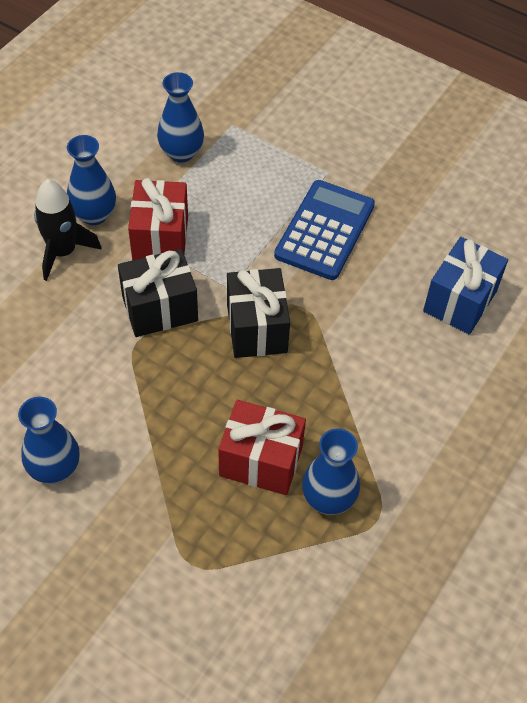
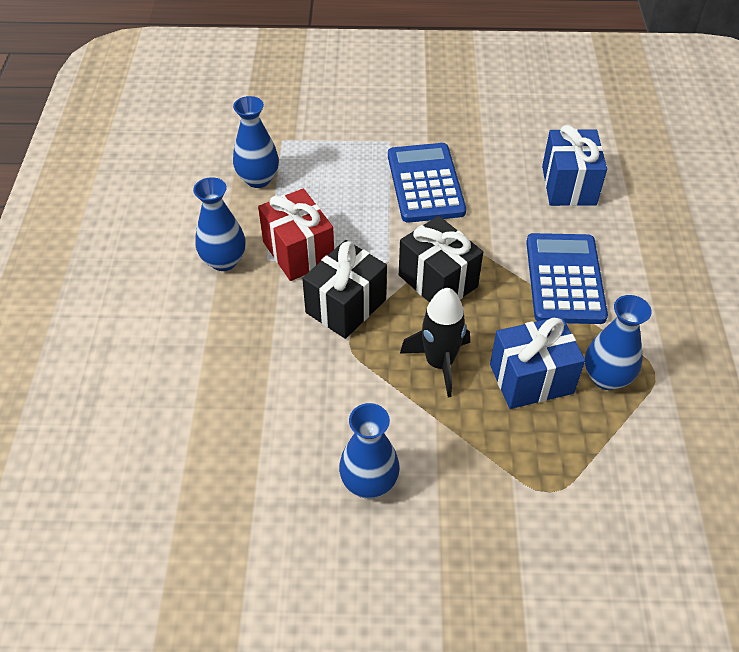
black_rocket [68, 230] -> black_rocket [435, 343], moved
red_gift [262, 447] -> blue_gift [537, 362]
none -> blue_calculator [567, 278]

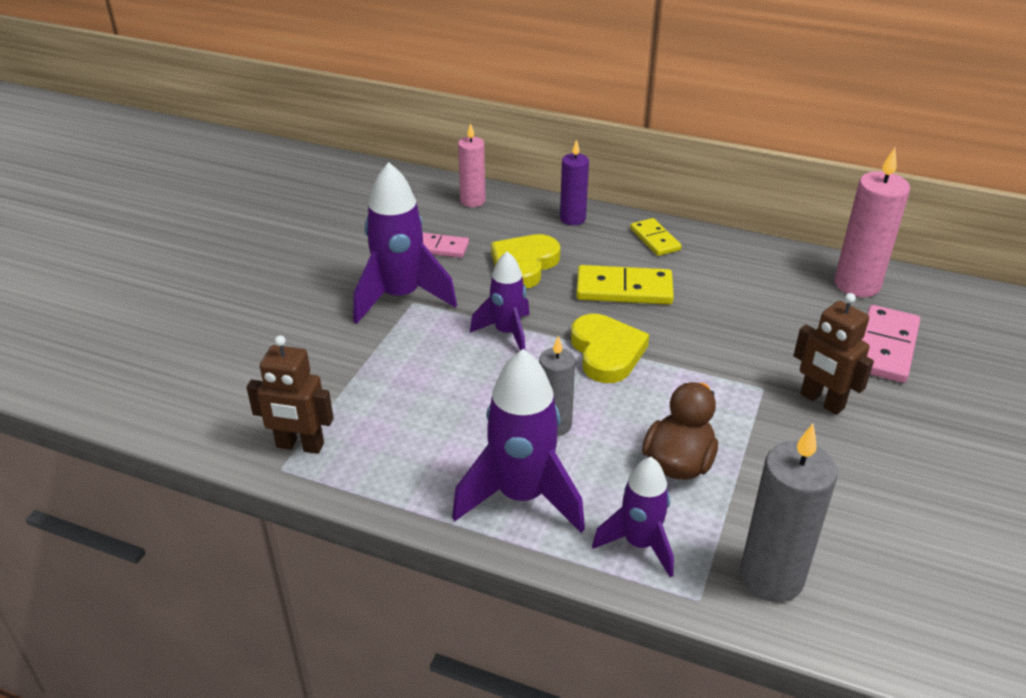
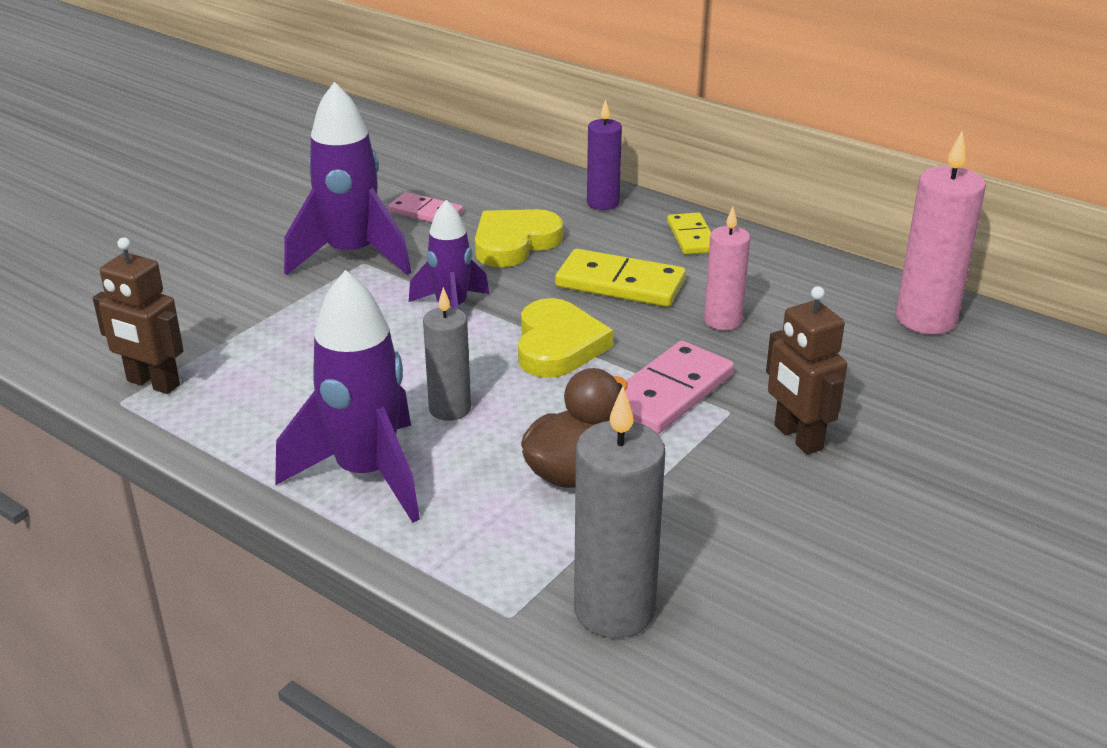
pink_candle [472, 165] -> pink_candle [727, 268], moved
pink_domino [891, 344] -> pink_domino [679, 387], moved
purple_rocket [633, 517] -> none

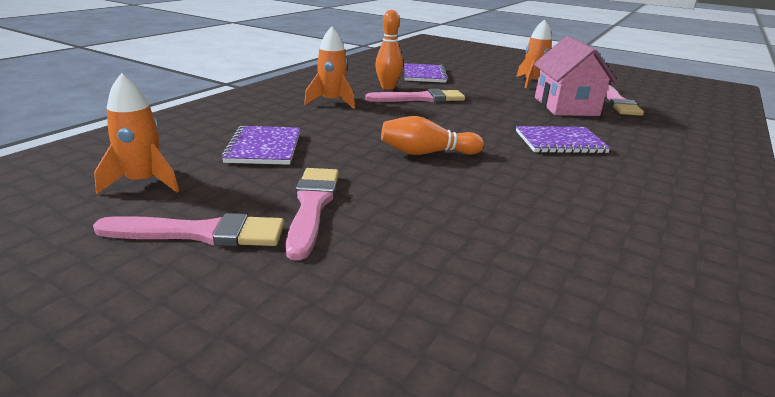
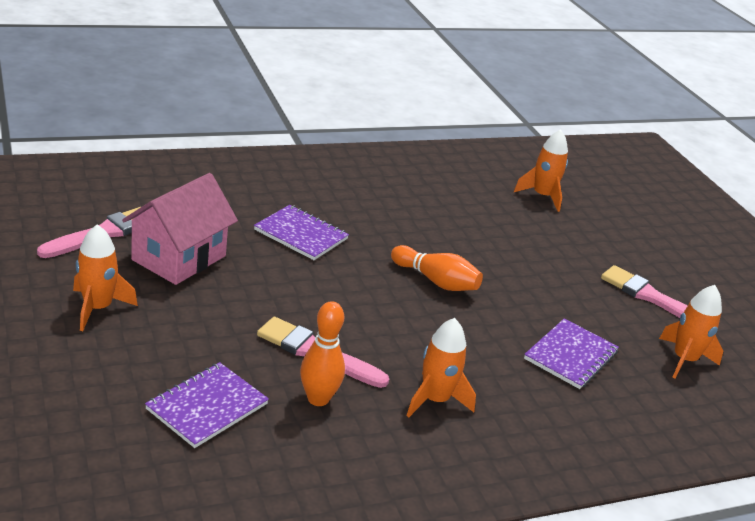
pink_brush [312, 214] -> none
none -> orange_rocket [541, 170]

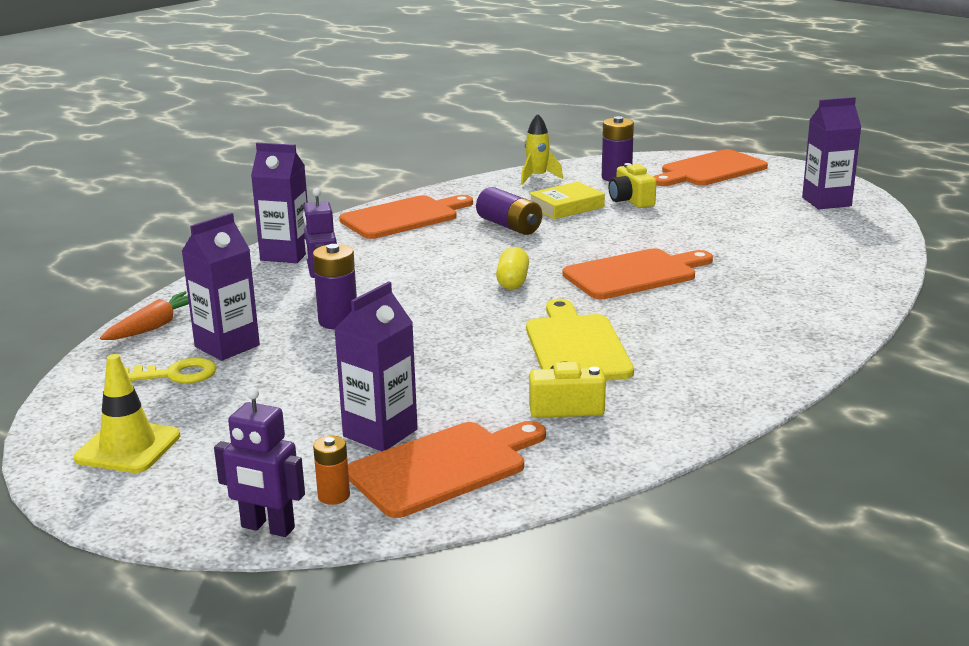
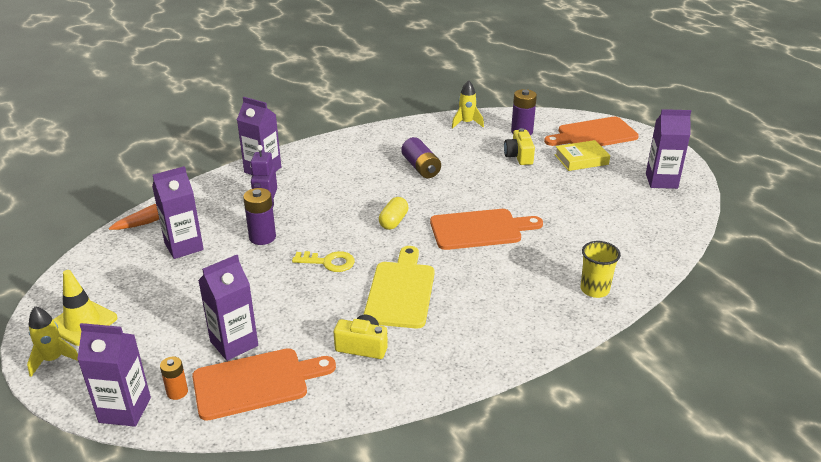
yellow_book [567, 200] -> yellow_book [582, 155], moved
orange_cutting_board [406, 217] -> none
yellow_key [171, 371] -> yellow_key [323, 261], moved
purple_robot [259, 462] -> purple_carton [114, 375]
none -> yellow_cup [601, 269]
none -> yellow_rocket [52, 341]

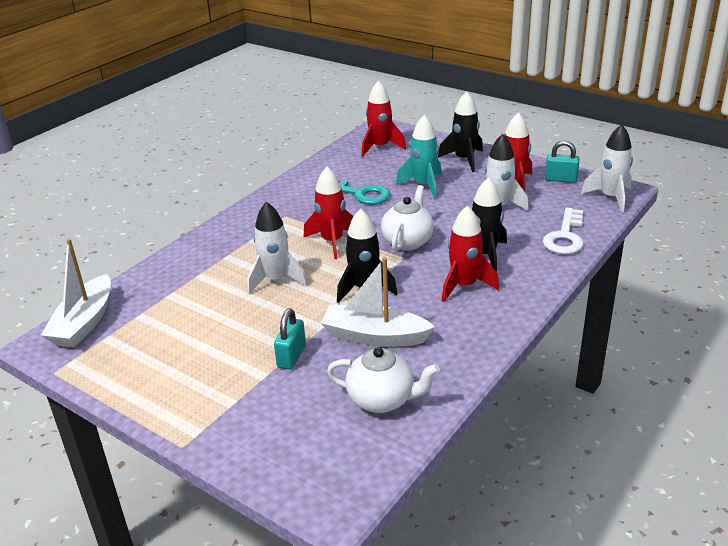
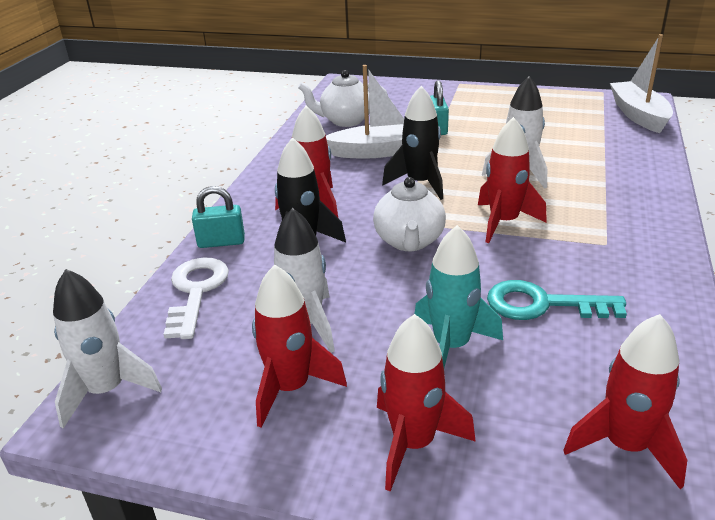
black_rocket [460, 131] -> red_rocket [426, 402]
turquoise_padlock [562, 162] -> turquoise_padlock [218, 217], moved

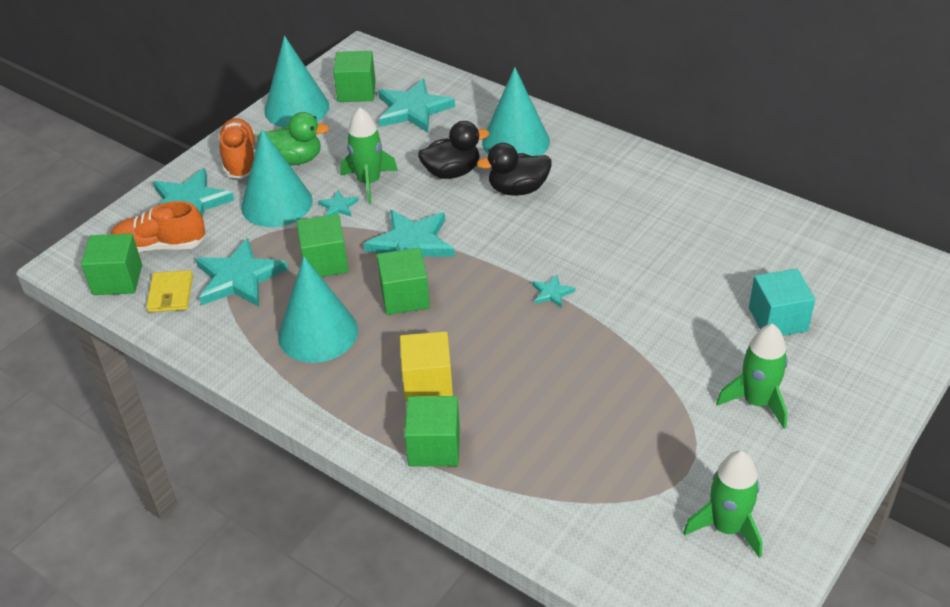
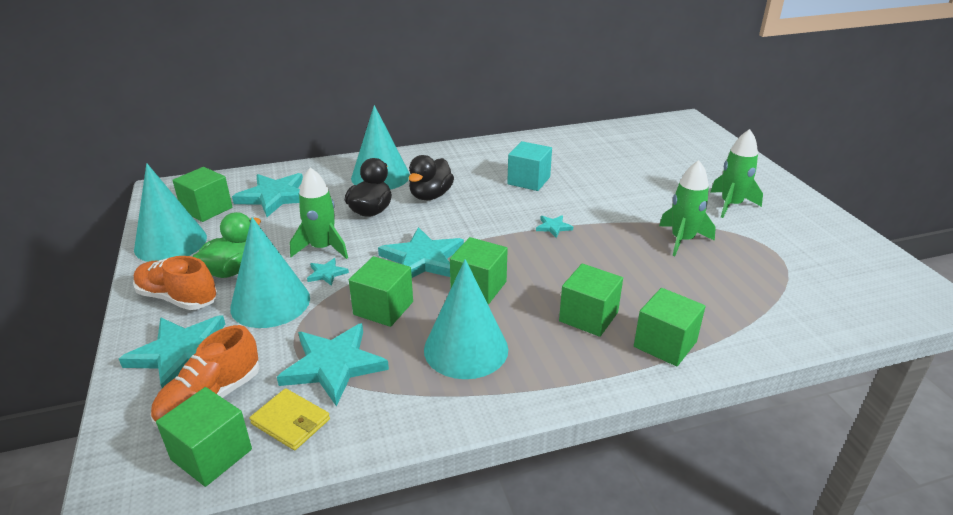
turquoise_cube [782, 302] -> turquoise_cube [529, 166], moved
yellow_cube [426, 366] -> green_cube [591, 300]
green_rocket [723, 504] -> green_rocket [687, 208], moved

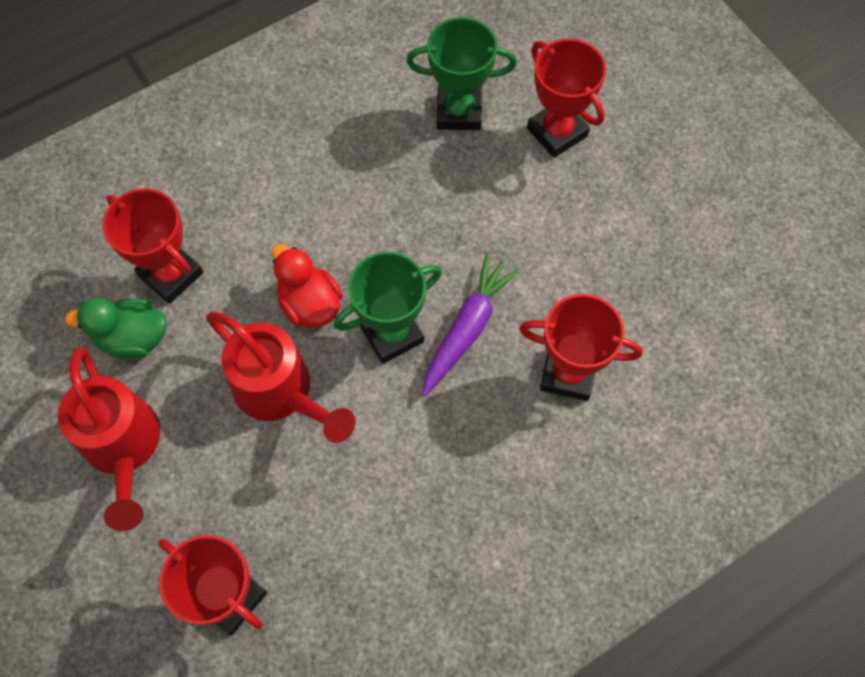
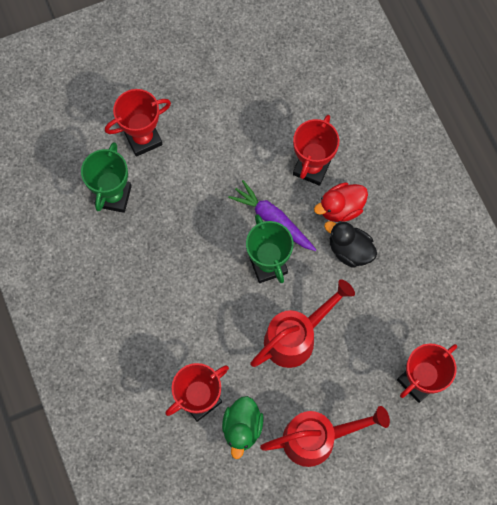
red_duck [307, 286] -> red_duck [341, 202], moved
none -> black_duck [350, 244]

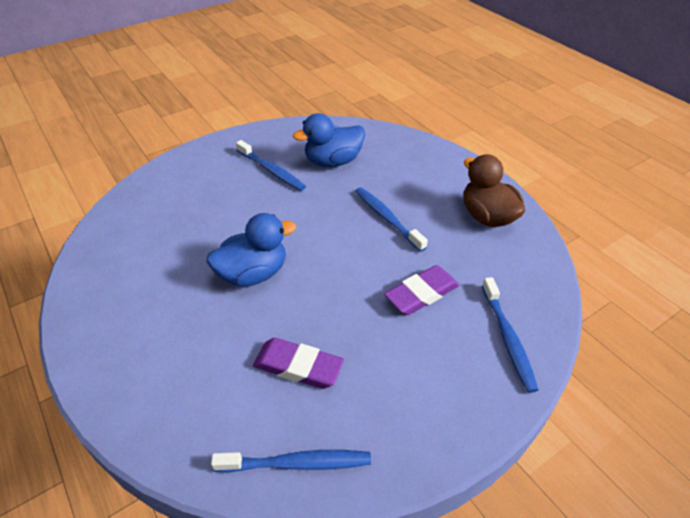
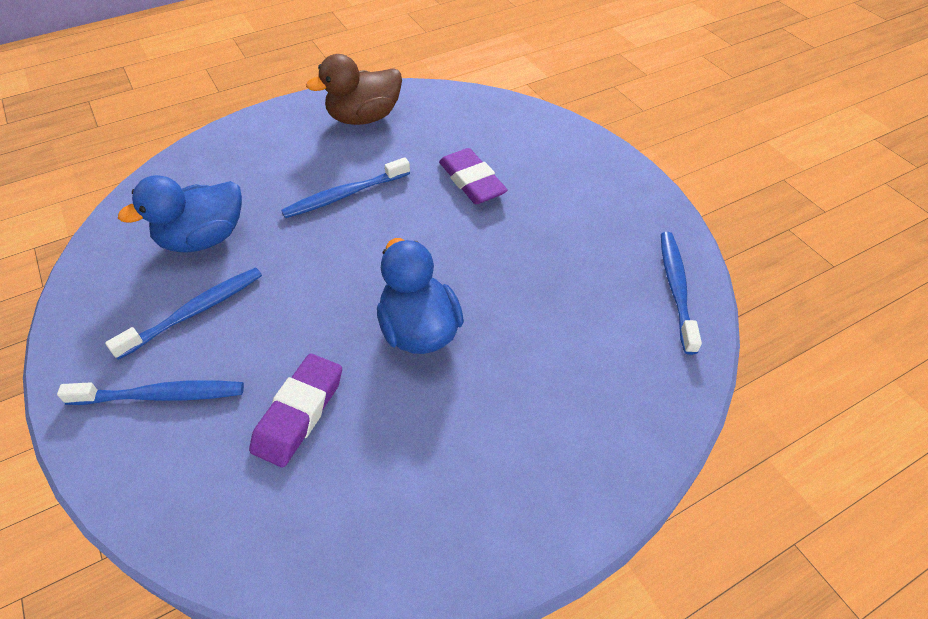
blue_duck [329, 140] -> blue_duck [180, 214], 75 degrees clockwise
blue_toothbrush [510, 335] -> blue_toothbrush [150, 392], moved
purple_eraser [298, 363] -> purple_eraser [295, 411], moved

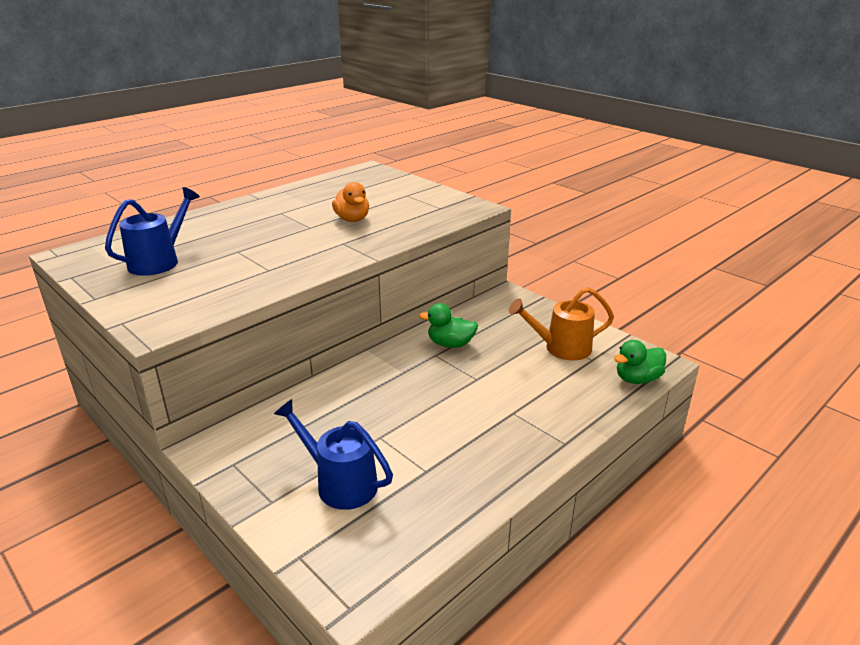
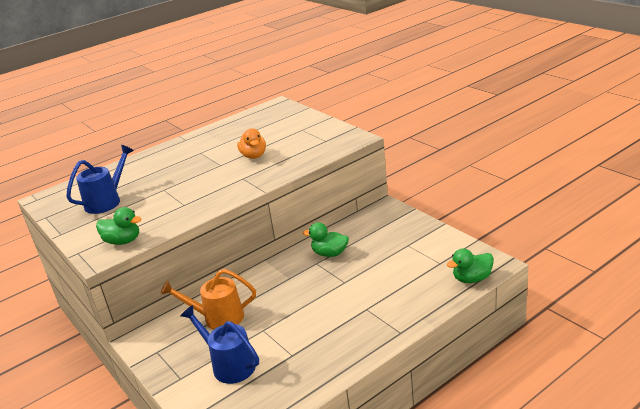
orange_watering_can [561, 323] -> orange_watering_can [208, 299], moved
none -> green_duck [119, 226]

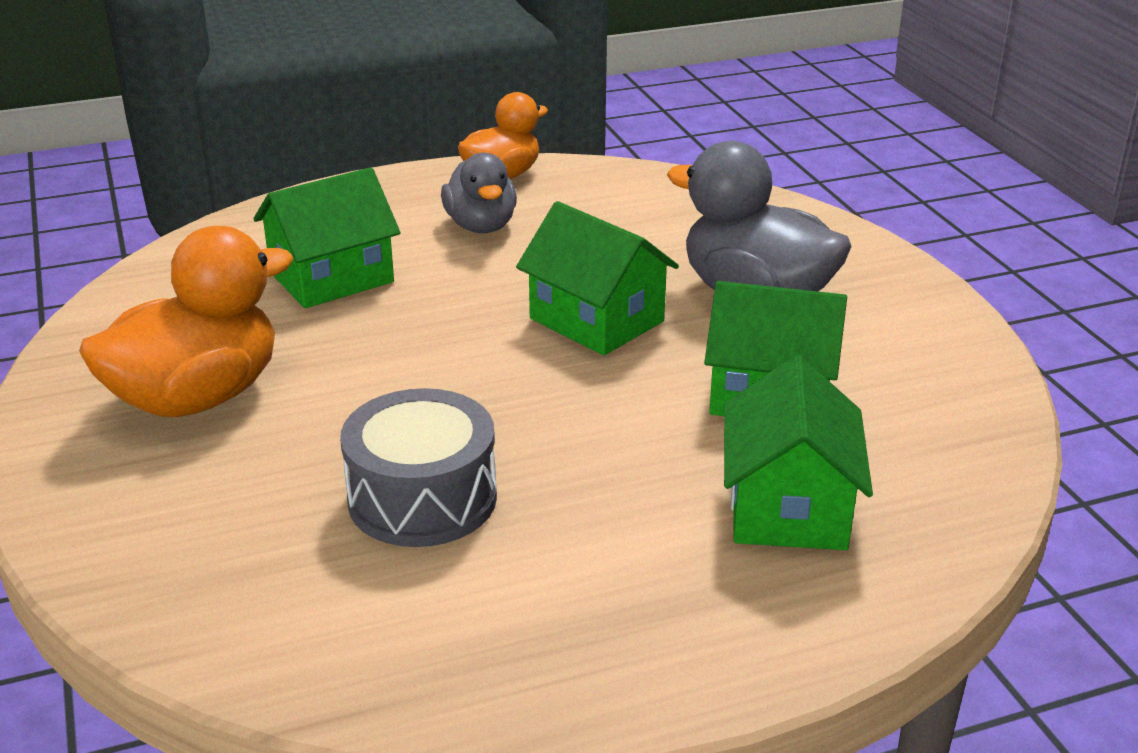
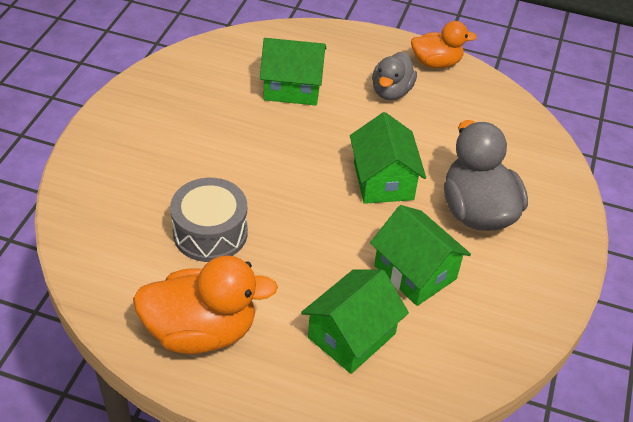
orange_duck [186, 321] -> orange_duck [205, 304], moved

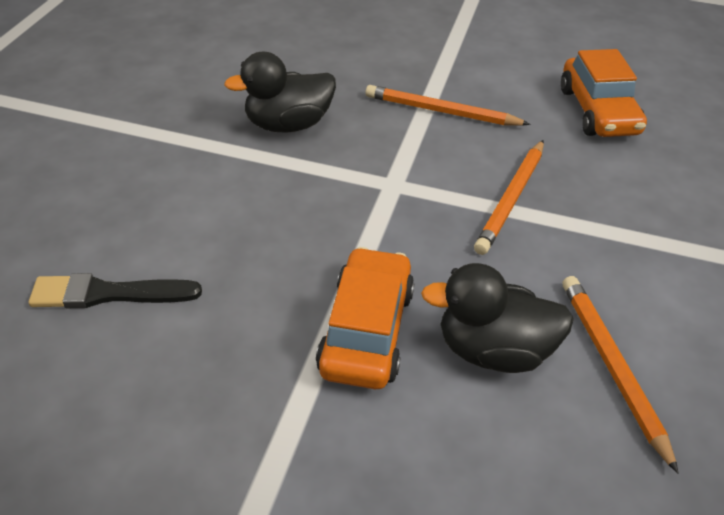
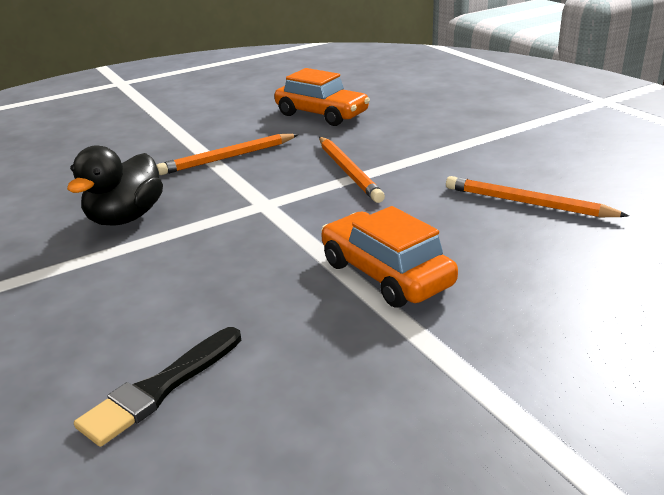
black_duck [497, 318] -> none

